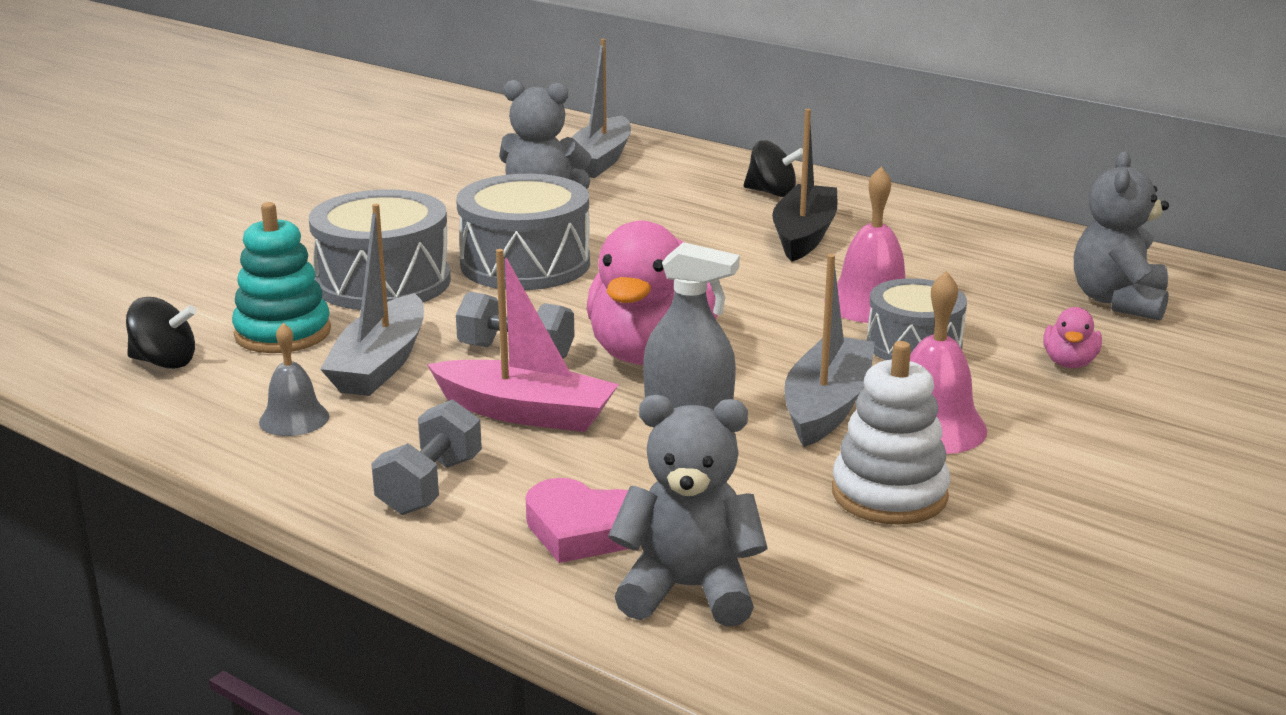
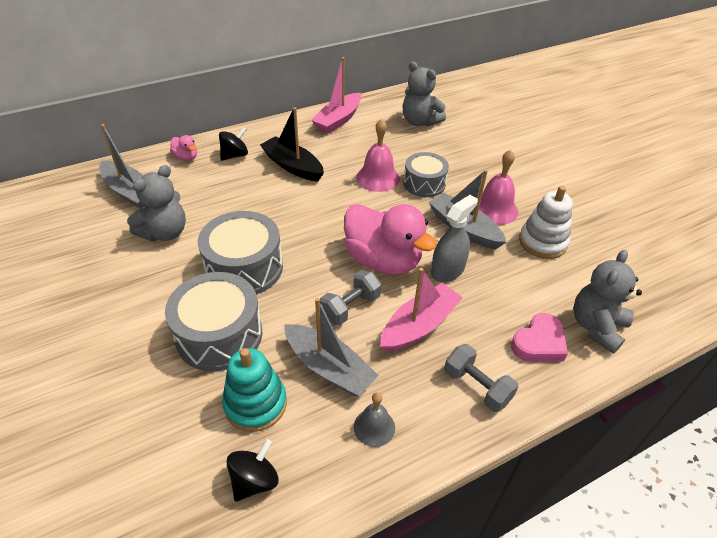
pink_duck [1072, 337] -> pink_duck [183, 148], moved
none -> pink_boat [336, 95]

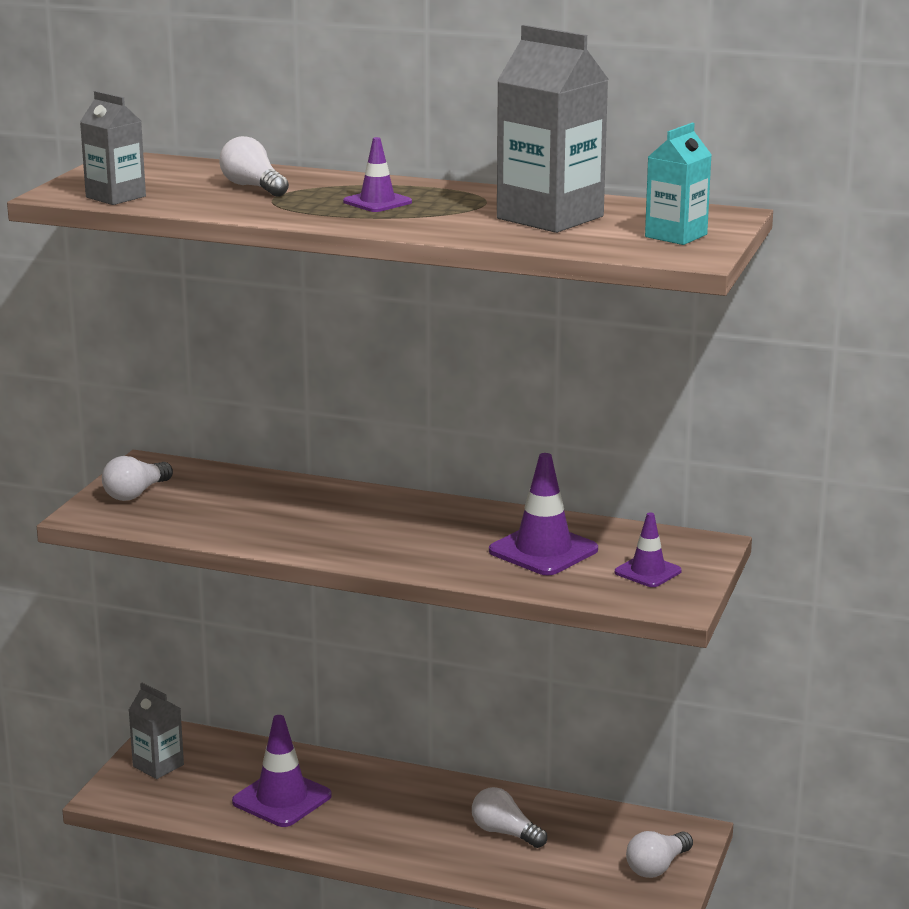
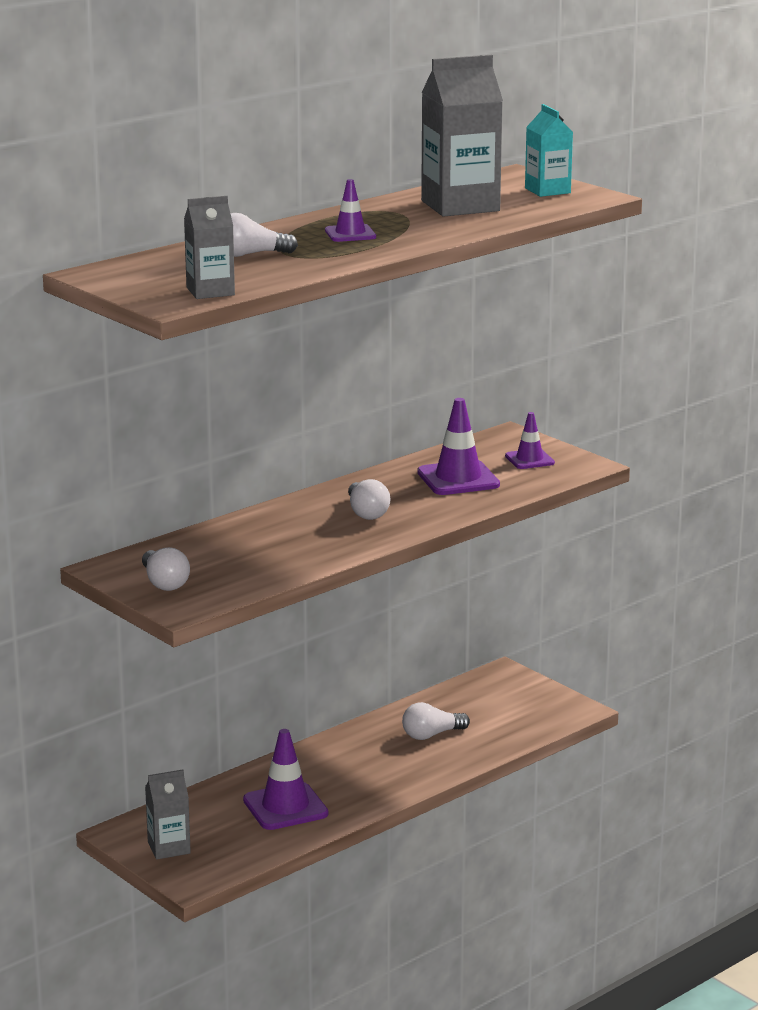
white_light_bulb [659, 854] -> white_light_bulb [369, 499], moved

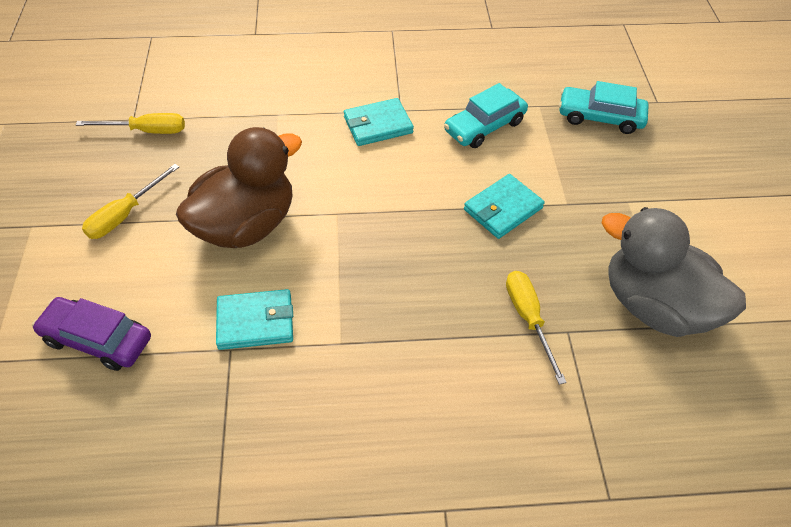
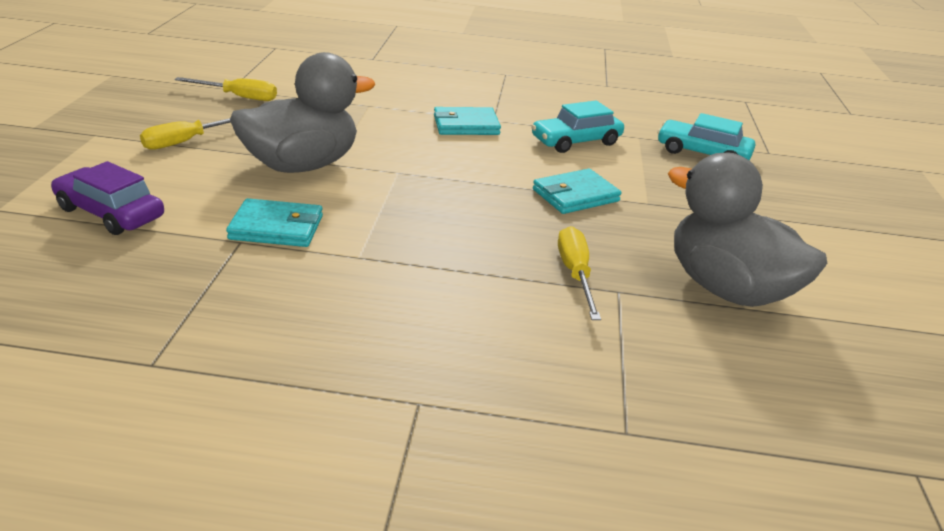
brown_duck [239, 187] -> grey_duck [302, 112]

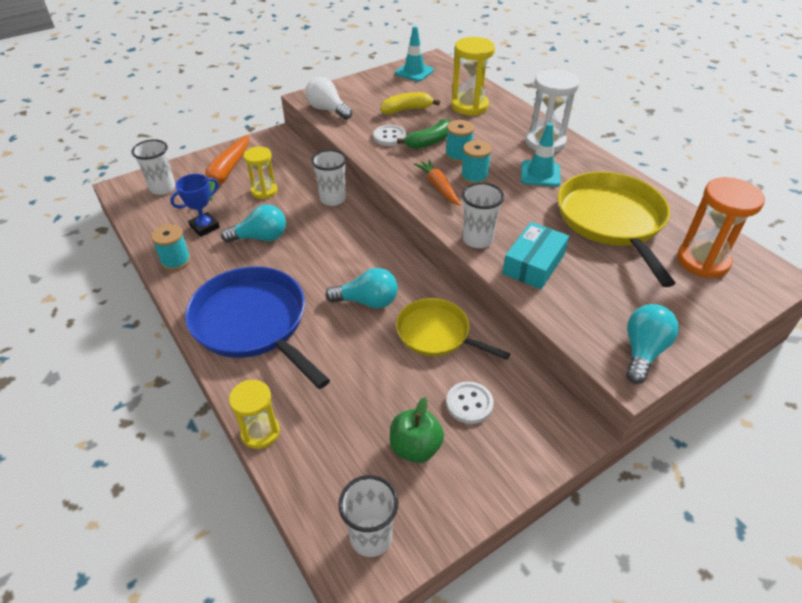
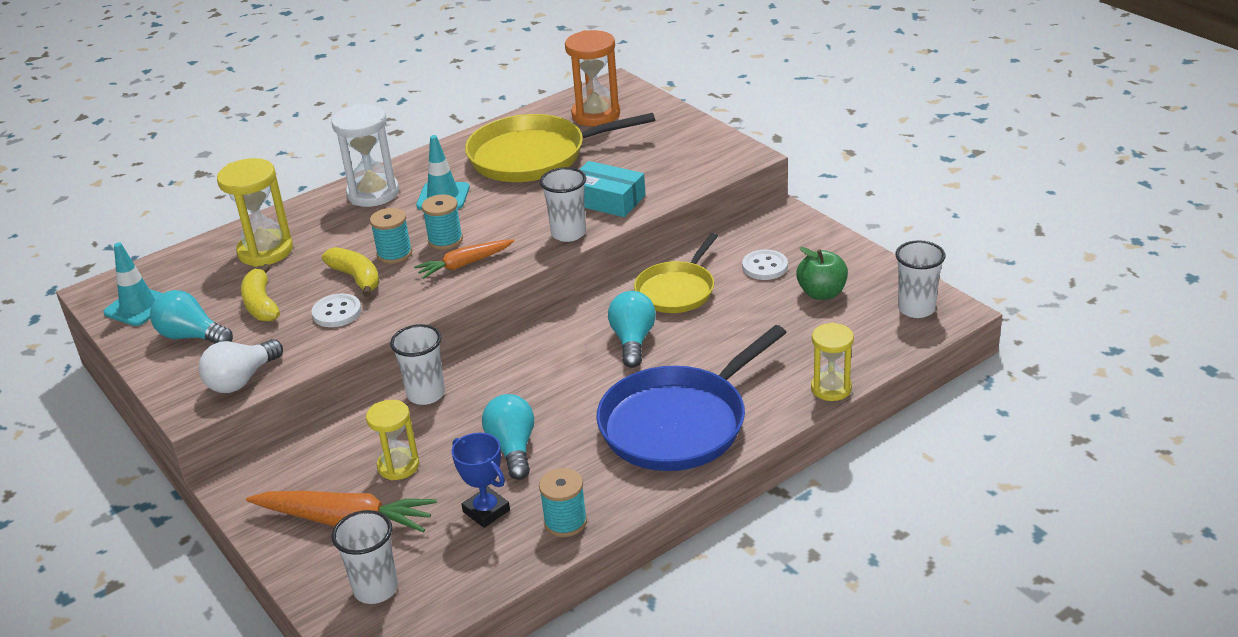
green_banana [424, 134] -> yellow_banana [350, 272]
turquoise_light_bulb [652, 344] -> turquoise_light_bulb [191, 317], moved

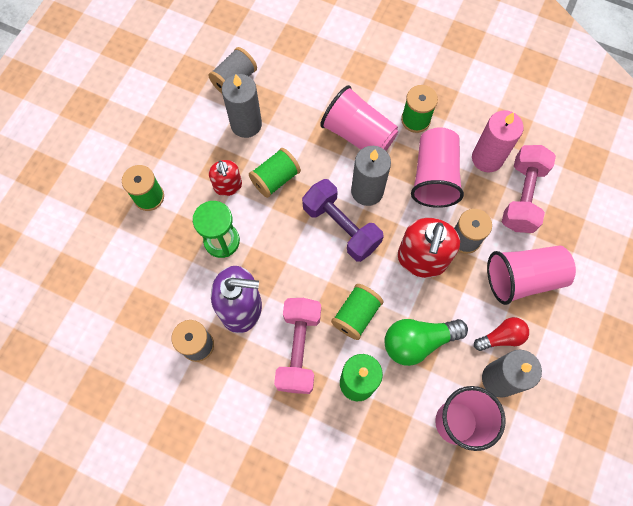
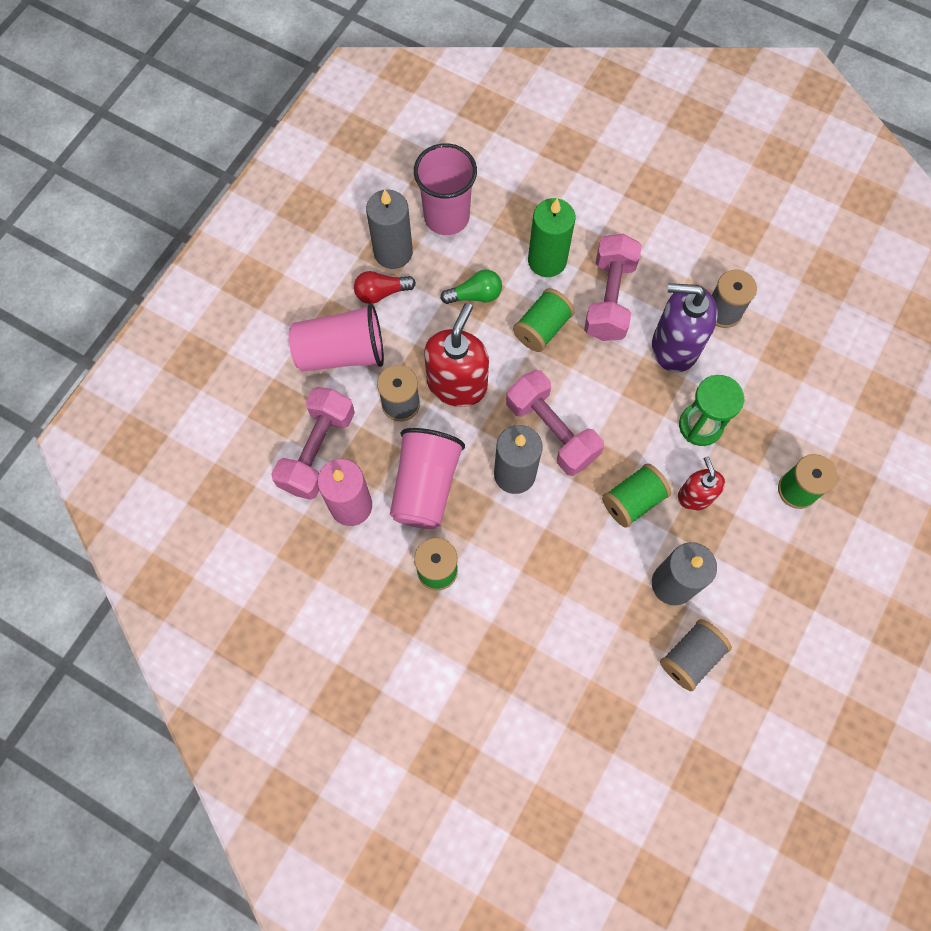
pink_cup [359, 118] -> none
purple_dumbbell [343, 220] -> pink_dumbbell [555, 423]
green_light_bulb [426, 342] -> green_light_bulb [471, 287], x0.63

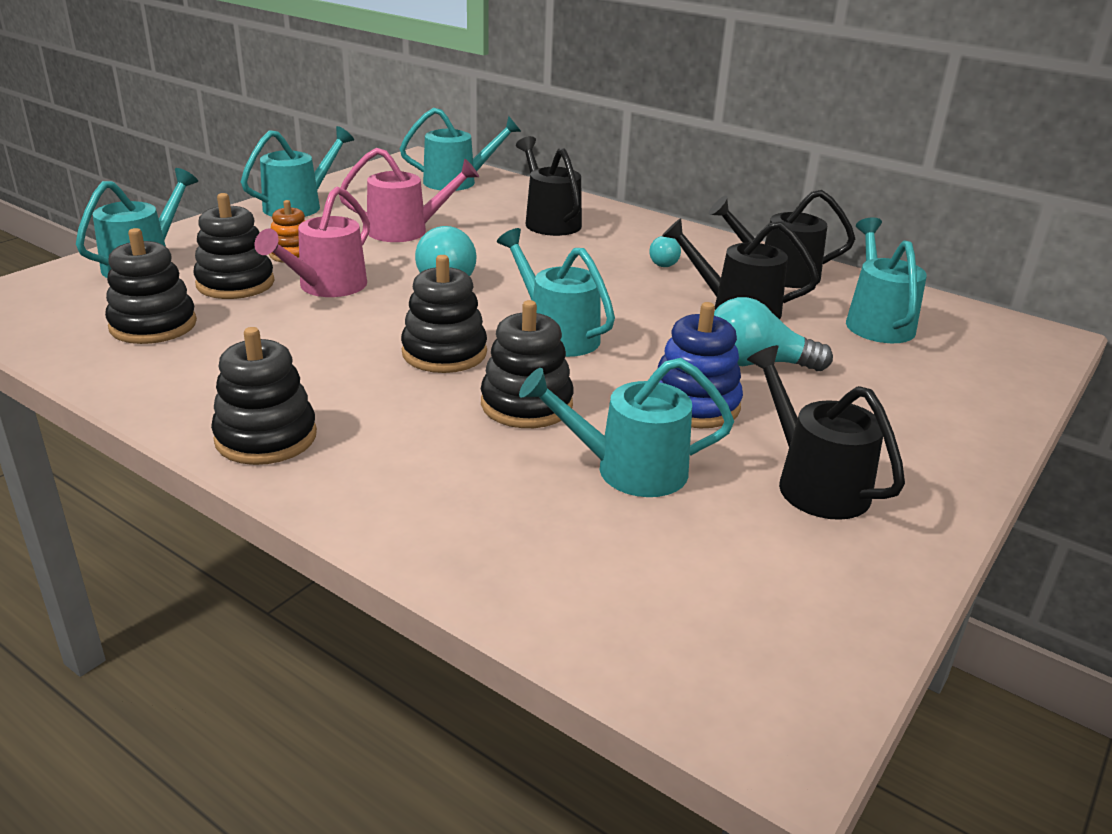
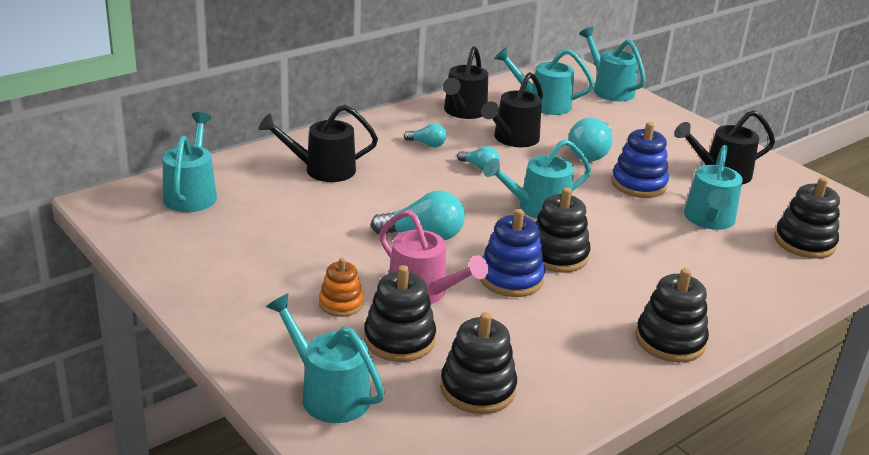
turquoise_watering_can [297, 171] -> turquoise_watering_can [612, 64], moved
pink_watering_can [409, 195] -> none
black_stacking_toy [527, 364] -> black_stacking_toy [807, 218], moved
none -> turquoise_light_bulb [478, 158]
none -> blue_stacking_toy [512, 253]

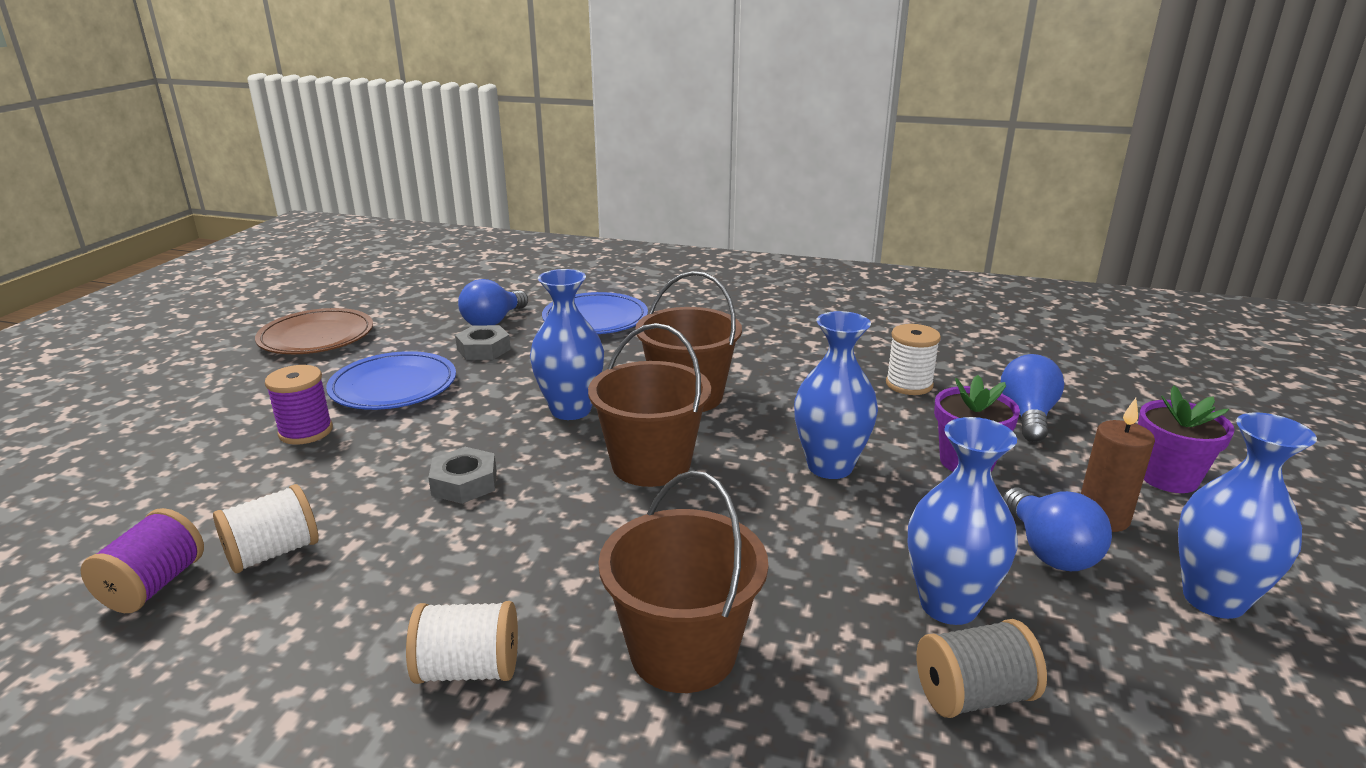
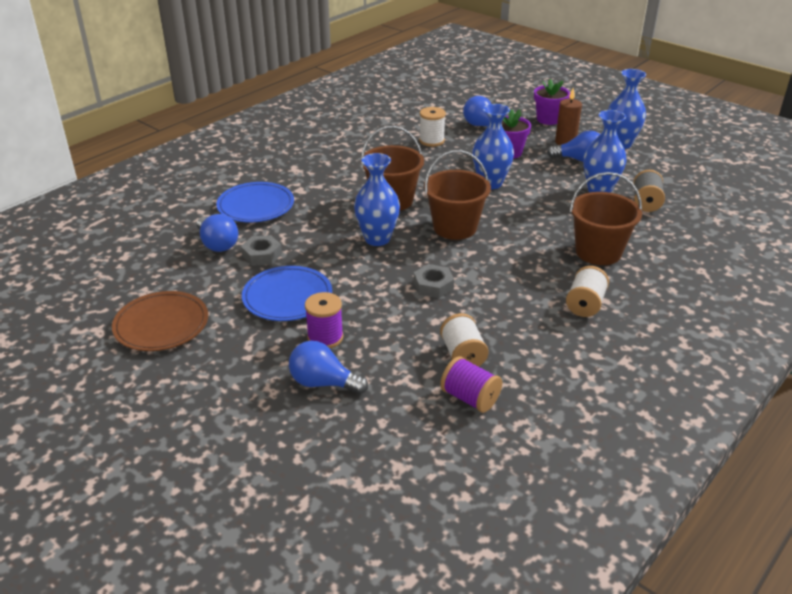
none -> blue_light_bulb [328, 367]

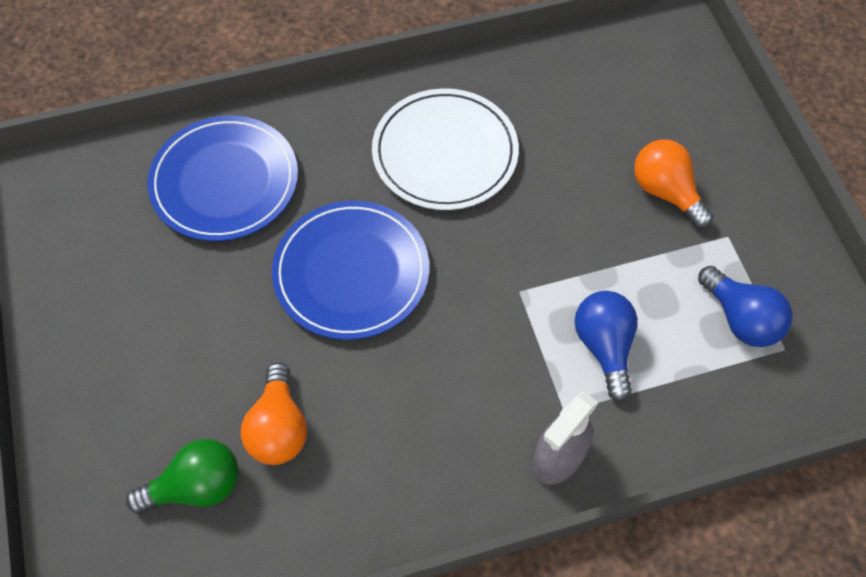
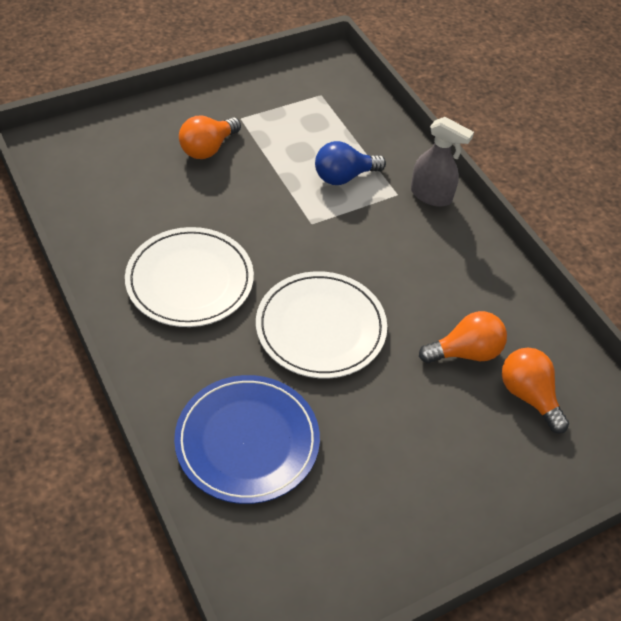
blue_plate [350, 270] -> white_plate [321, 324]
blue_light_bulb [745, 306] -> none
green_light_bulb [182, 476] -> orange_light_bulb [535, 390]

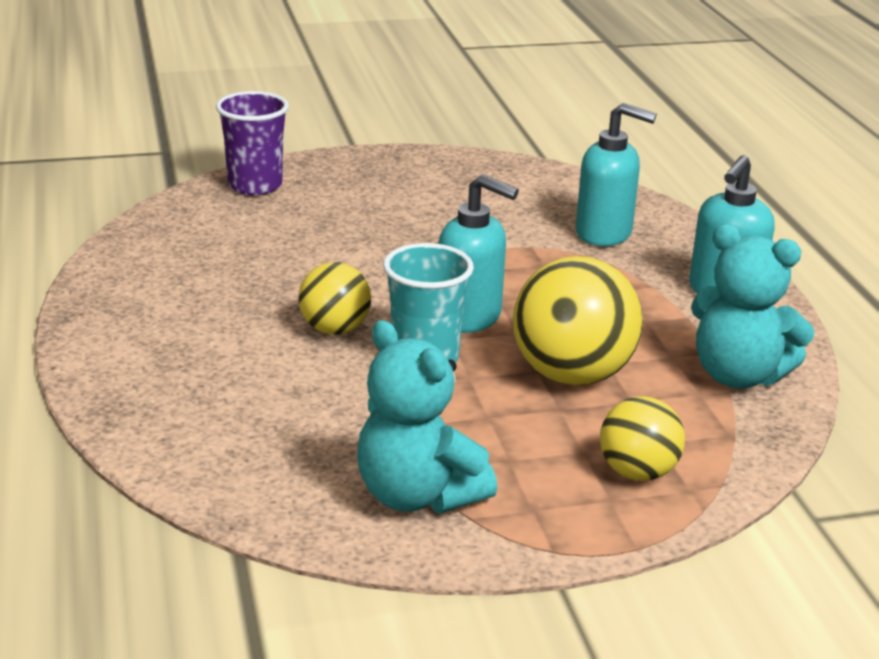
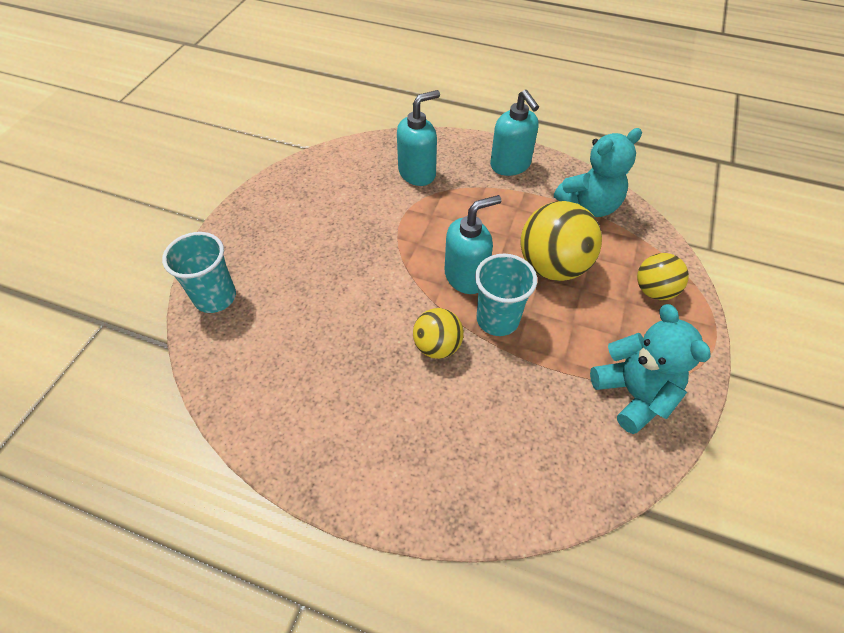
purple_cup [252, 143] -> turquoise_cup [199, 272]
turquoise_teddy_bear [427, 416] -> turquoise_teddy_bear [650, 369], 105 degrees counterclockwise

